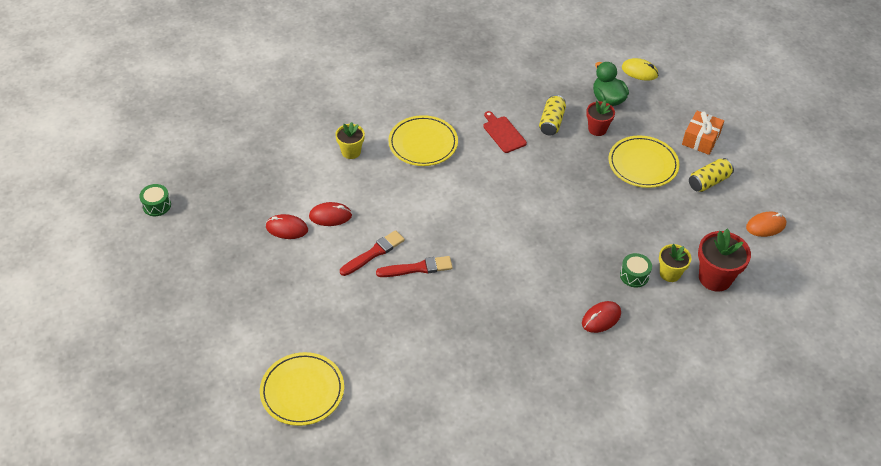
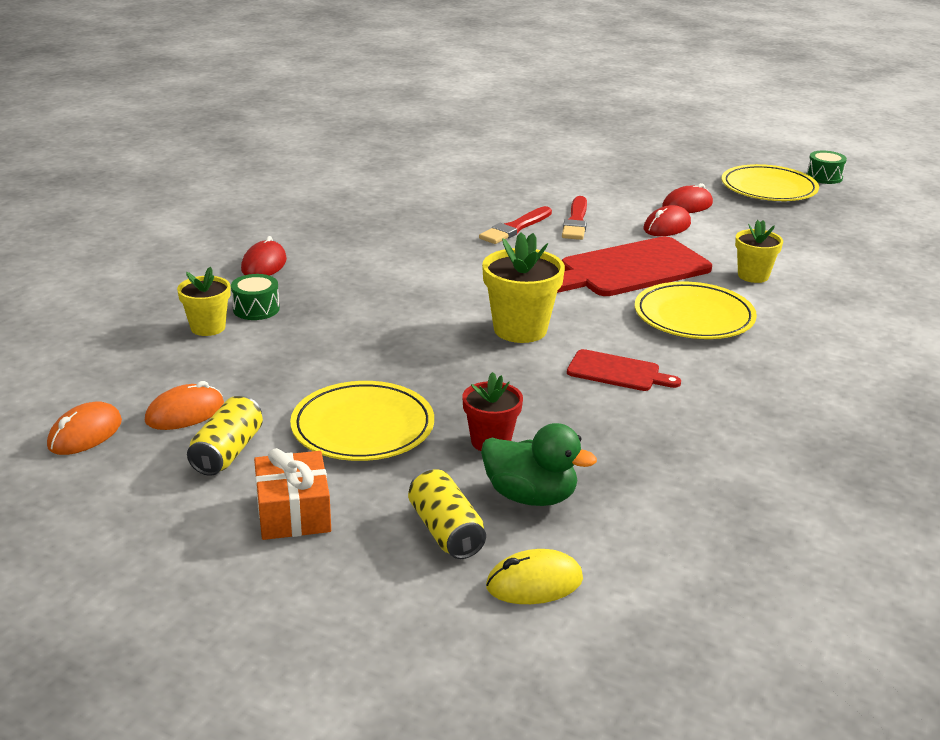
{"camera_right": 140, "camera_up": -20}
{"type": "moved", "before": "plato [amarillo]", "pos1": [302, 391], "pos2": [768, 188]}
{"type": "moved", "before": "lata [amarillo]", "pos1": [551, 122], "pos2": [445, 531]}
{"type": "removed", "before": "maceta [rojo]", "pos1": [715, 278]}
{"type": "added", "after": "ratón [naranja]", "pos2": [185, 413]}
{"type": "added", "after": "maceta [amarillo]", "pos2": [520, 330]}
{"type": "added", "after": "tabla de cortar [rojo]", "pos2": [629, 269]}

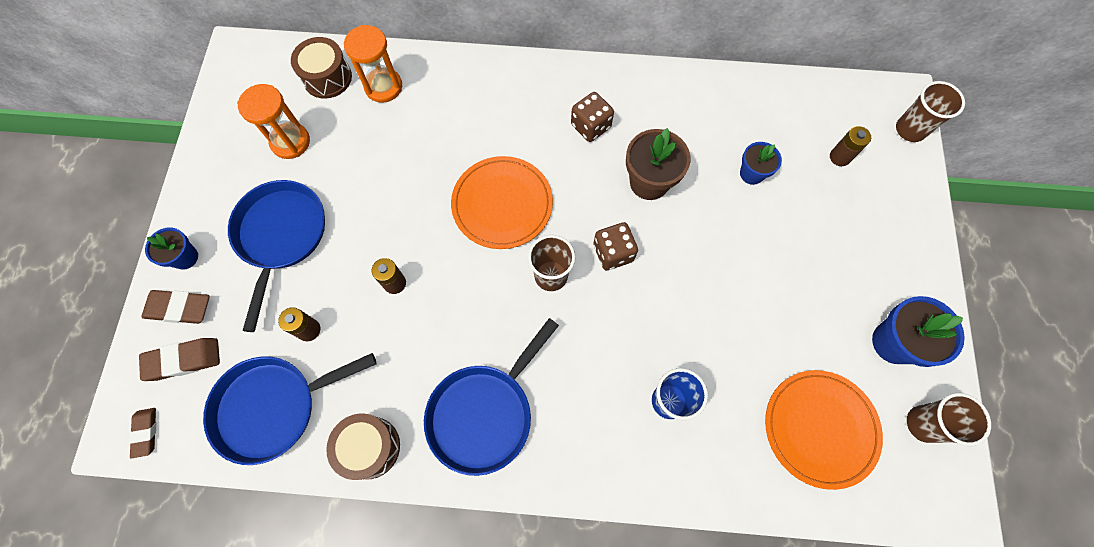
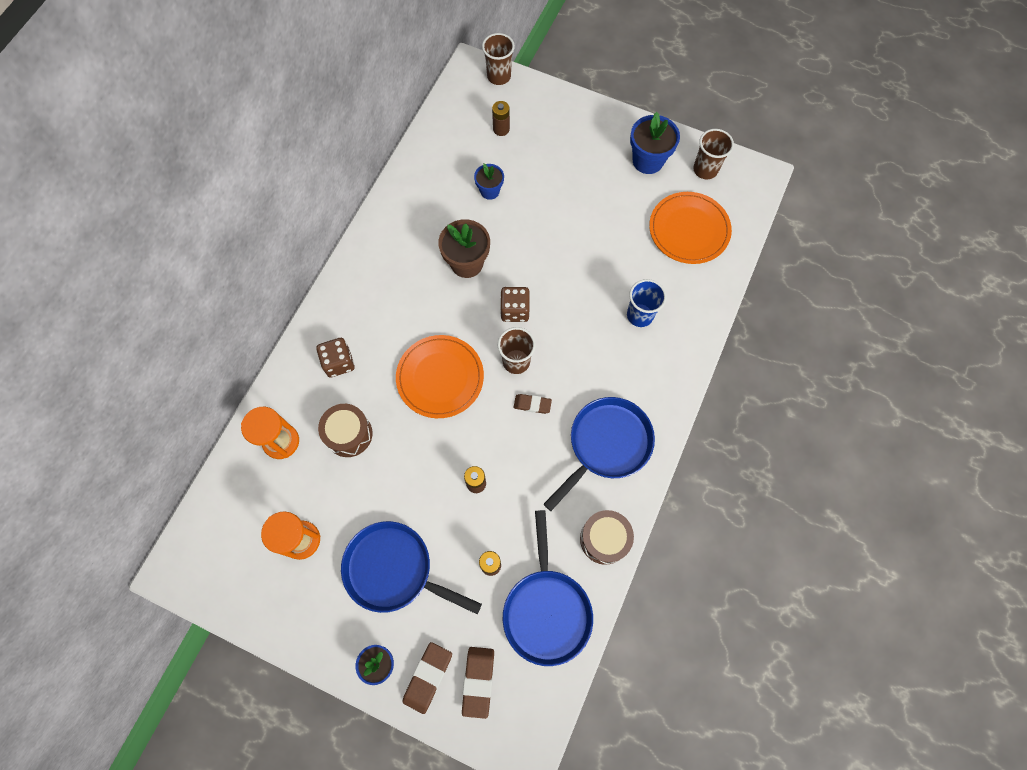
{"camera_right": -70, "camera_up": 0}
{"type": "moved", "before": "goma de borrar [marrón]", "pos1": [145, 432], "pos2": [532, 404]}
{"type": "moved", "before": "tambor [marrón]", "pos1": [327, 77], "pos2": [349, 434]}
{"type": "turned", "before": "sartén [azul]", "pos1": [484, 413], "pos2": [606, 445], "turn": -105}
{"type": "moved", "before": "dado [marrón]", "pos1": [590, 126], "pos2": [339, 362]}

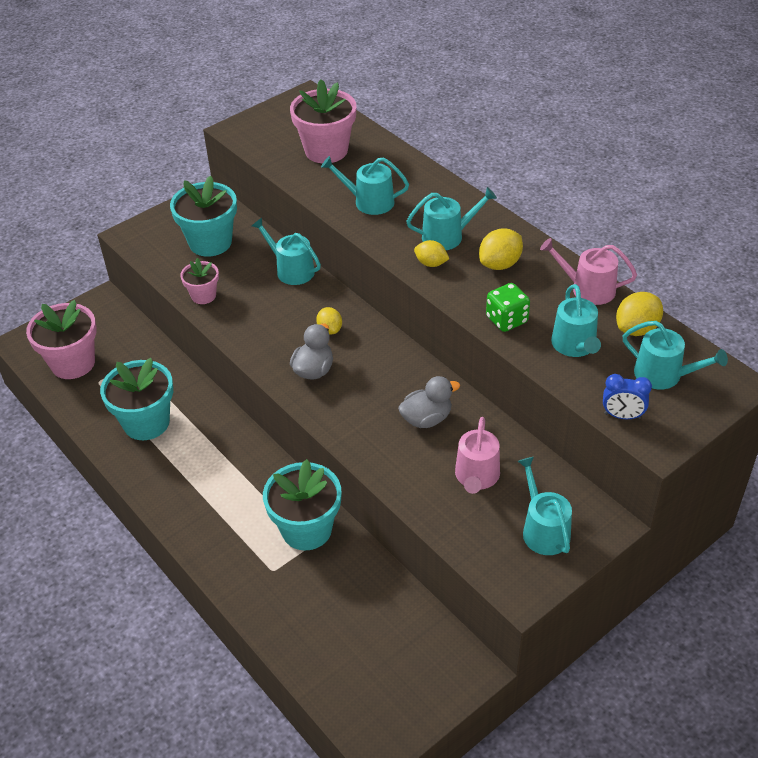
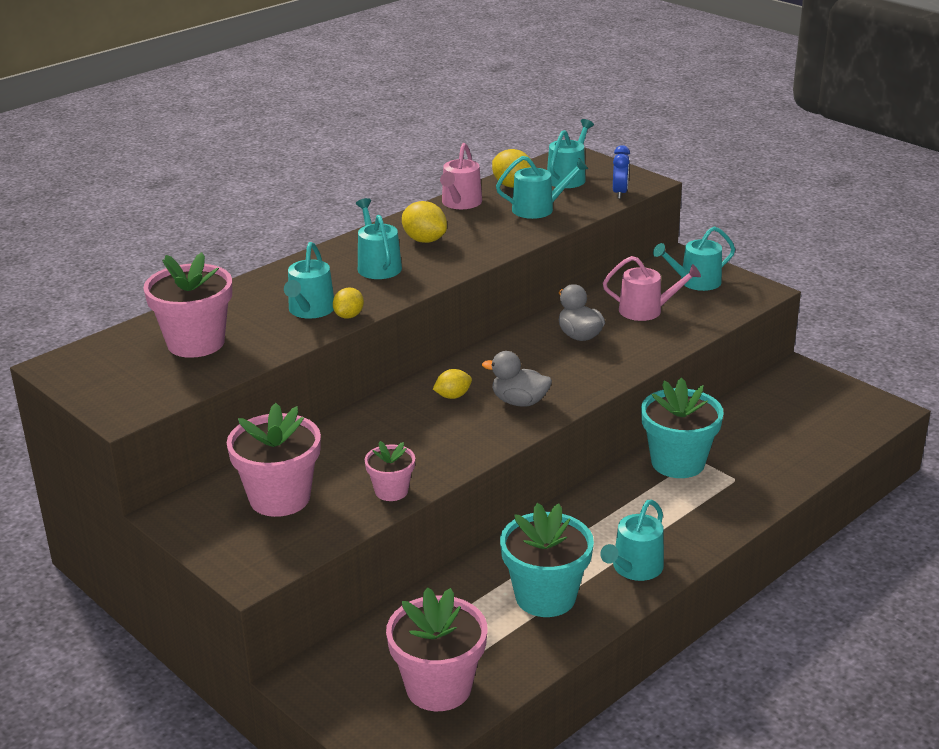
{"camera_right": -95, "camera_up": -15}
{"type": "recoloured", "before": "maceta [turquesa]", "after": "maceta [rosa]", "pos1": [210, 242], "pos2": [280, 498]}
{"type": "moved", "before": "regadera [turquesa]", "pos1": [291, 270], "pos2": [634, 568]}
{"type": "moved", "before": "limón [amarillo]", "pos1": [431, 263], "pos2": [349, 316]}
{"type": "removed", "before": "dado [verde]", "pos1": [506, 320]}

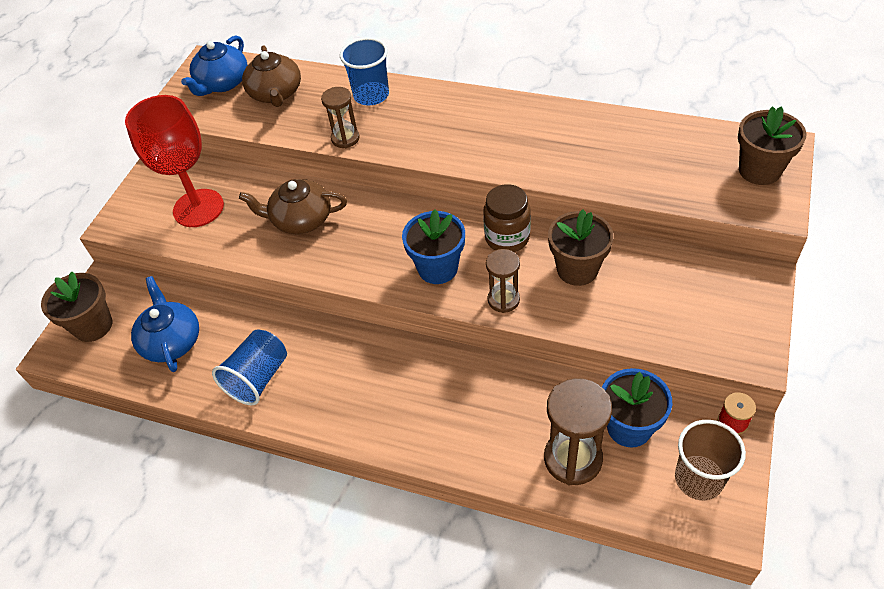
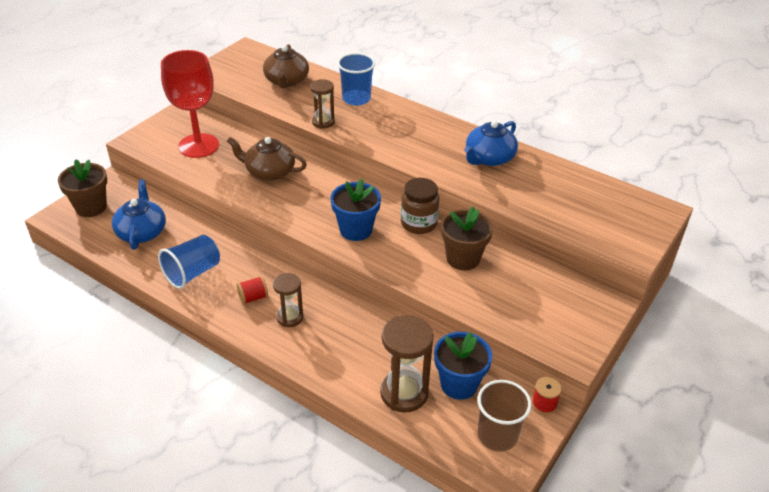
{"camera_right": 10, "camera_up": -10}
{"type": "moved", "before": "tetera [azul]", "pos1": [222, 83], "pos2": [489, 158]}
{"type": "moved", "before": "reloj de arena [marrón]", "pos1": [503, 300], "pos2": [290, 317]}
{"type": "removed", "before": "maceta [marrón]", "pos1": [759, 170]}
{"type": "added", "after": "carrete [rojo]", "pos2": [253, 297]}

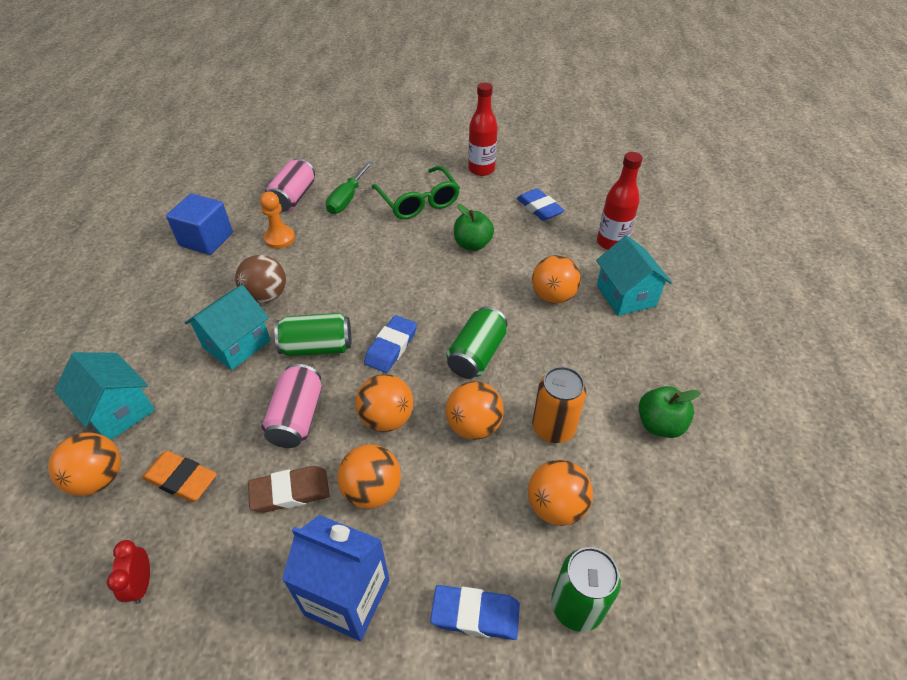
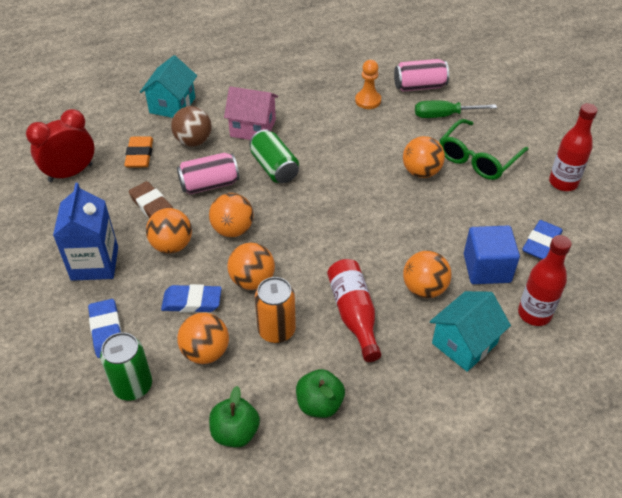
{"camera_right": 65, "camera_up": 0}
{"type": "moved", "before": "pelota [naranja]", "pos1": [99, 478], "pos2": [421, 172]}
{"type": "resized", "before": "despertador [rojo]", "pos1": [142, 584], "pos2": [70, 173], "scale": 1.94}
{"type": "moved", "before": "cubo [azul]", "pos1": [206, 239], "pos2": [487, 268]}
{"type": "recoloured", "before": "casa [turquesa]", "after": "casa [rosa]", "pos1": [236, 344], "pos2": [253, 128]}
{"type": "moved", "before": "pelota [marrón]", "pos1": [266, 296], "pos2": [193, 141]}
{"type": "moved", "before": "goma de borrar [azul]", "pos1": [391, 347], "pos2": [192, 301]}
{"type": "removed", "before": "lata [verde]", "pos1": [477, 355]}
{"type": "moved", "before": "manzana [verde]", "pos1": [472, 244], "pos2": [235, 432]}
{"type": "added", "after": "botella [rojo]", "pos2": [354, 314]}

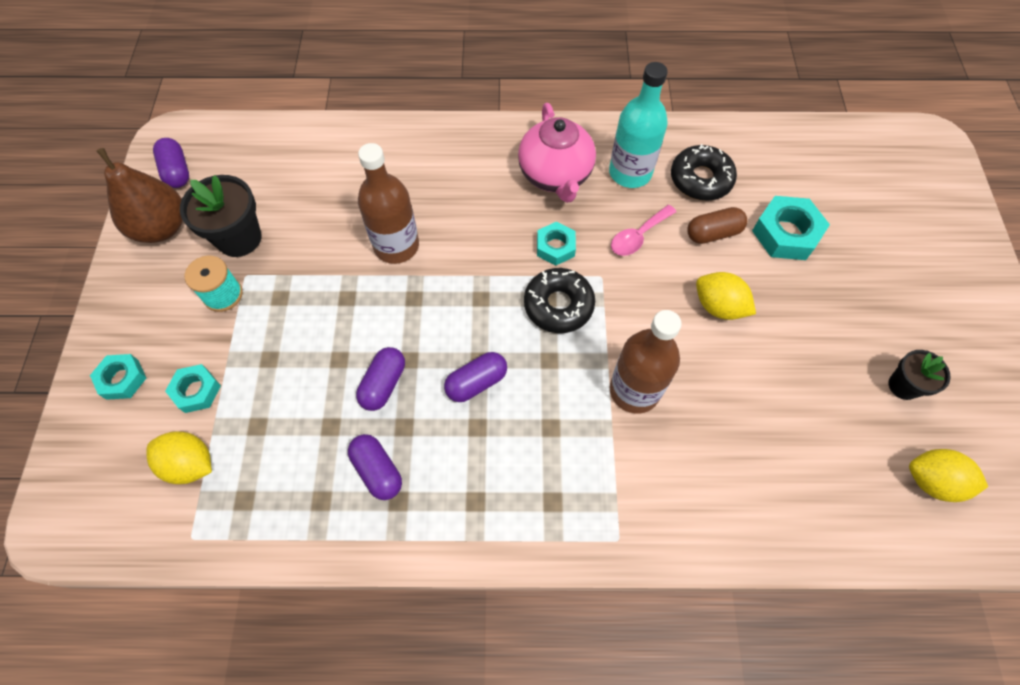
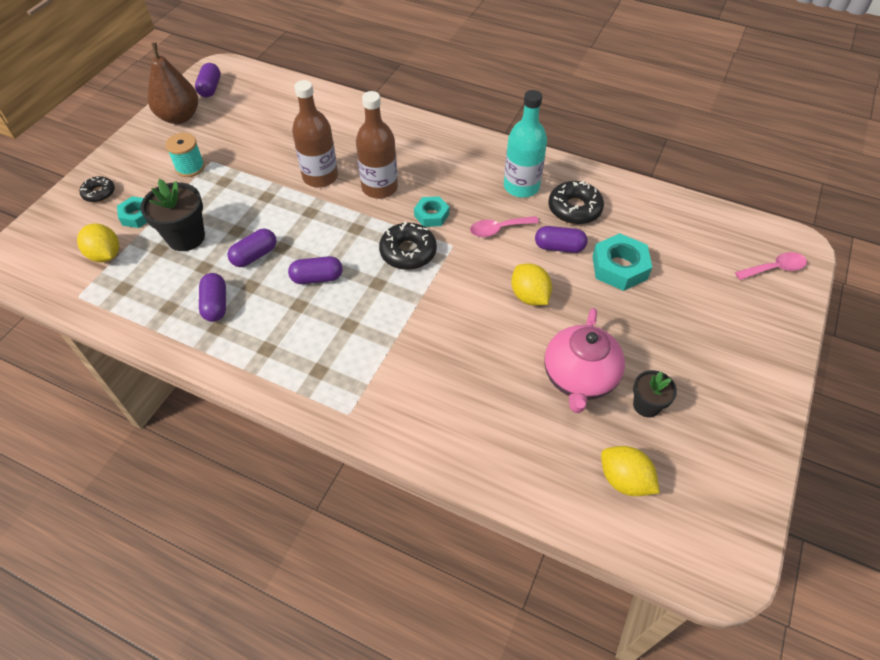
{"camera_right": 25, "camera_up": -10}
{"type": "replaced", "before": "tuerca [turquesa]", "after": "rosquilla [negro]", "pos1": [122, 379], "pos2": [99, 193]}
{"type": "moved", "before": "maceta [negro]", "pos1": [239, 238], "pos2": [186, 237]}
{"type": "moved", "before": "tetera [rosa]", "pos1": [555, 175], "pos2": [579, 378]}
{"type": "moved", "before": "botella [marrón]", "pos1": [634, 390], "pos2": [379, 188]}
{"type": "recoloured", "before": "cápsula [marrón]", "after": "cápsula [morado]", "pos1": [713, 233], "pos2": [559, 247]}
{"type": "added", "after": "cuchara [rosa]", "pos2": [775, 268]}

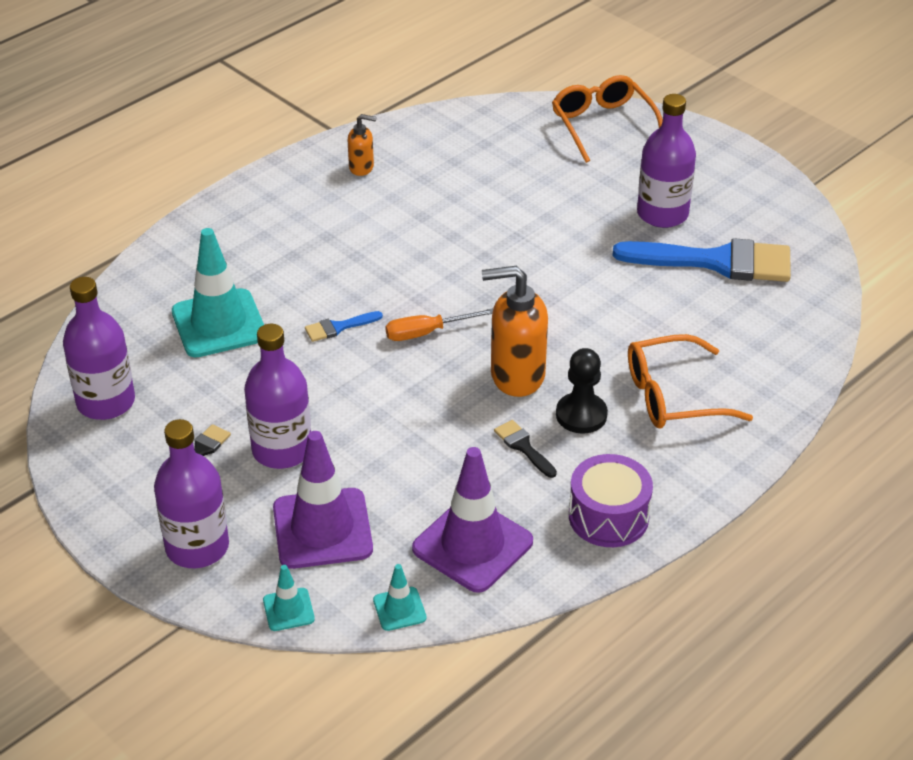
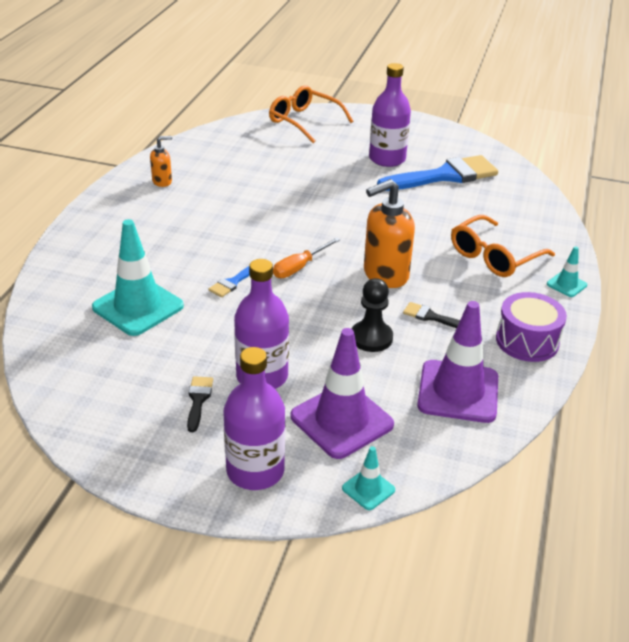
{"camera_right": -30, "camera_up": -5}
{"type": "removed", "before": "botella [morado]", "pos1": [106, 402]}
{"type": "moved", "before": "cono de tráfico [turquesa]", "pos1": [399, 609], "pos2": [566, 284]}
{"type": "moved", "before": "peón [negro]", "pos1": [581, 415], "pos2": [371, 338]}

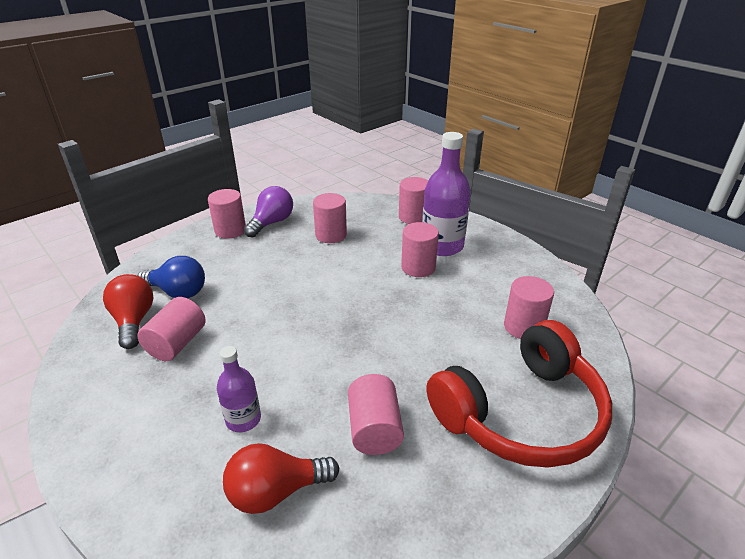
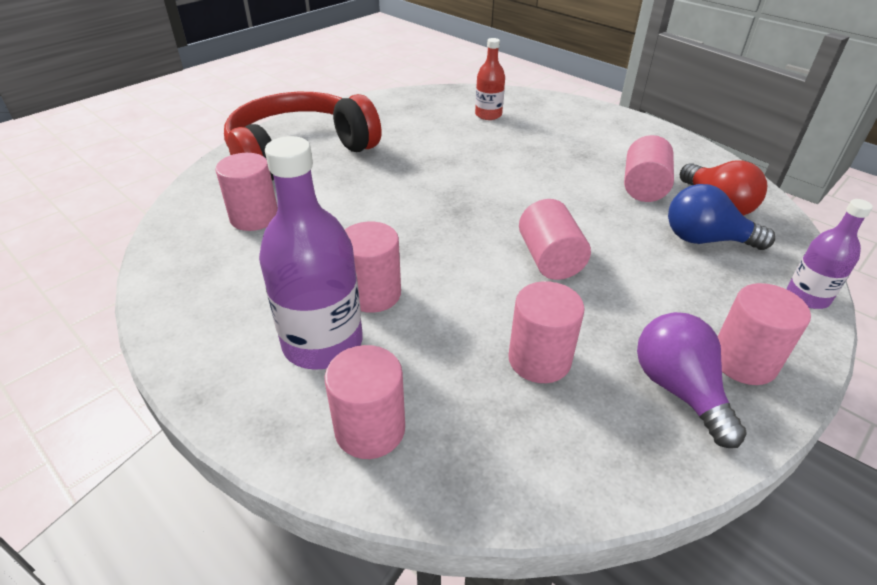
{"camera_right": 175, "camera_up": 5}
{"type": "moved", "before": "botella [morado]", "pos1": [243, 419], "pos2": [807, 297]}
{"type": "replaced", "before": "bombilla [rojo]", "after": "botella [rojo]", "pos1": [276, 491], "pos2": [488, 115]}
{"type": "turned", "before": "bombilla [morado]", "pos1": [271, 223], "pos2": [678, 389], "turn": 135}
{"type": "moved", "before": "cilindro [rosa]", "pos1": [374, 429], "pos2": [549, 259]}

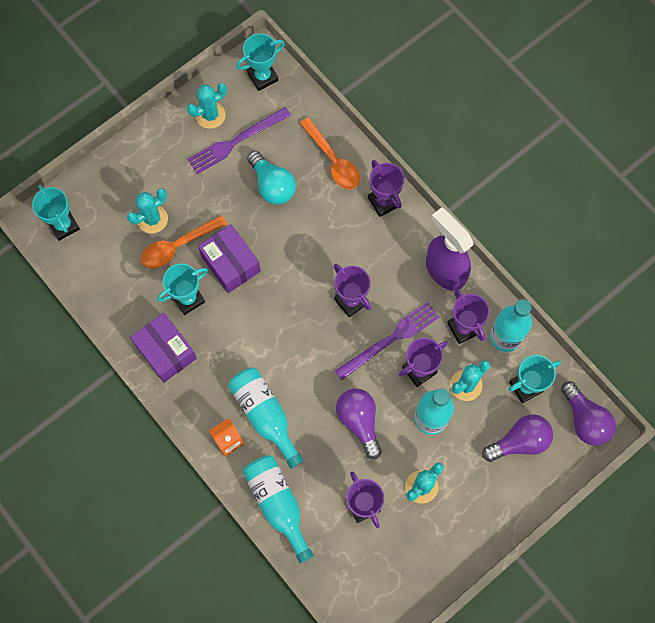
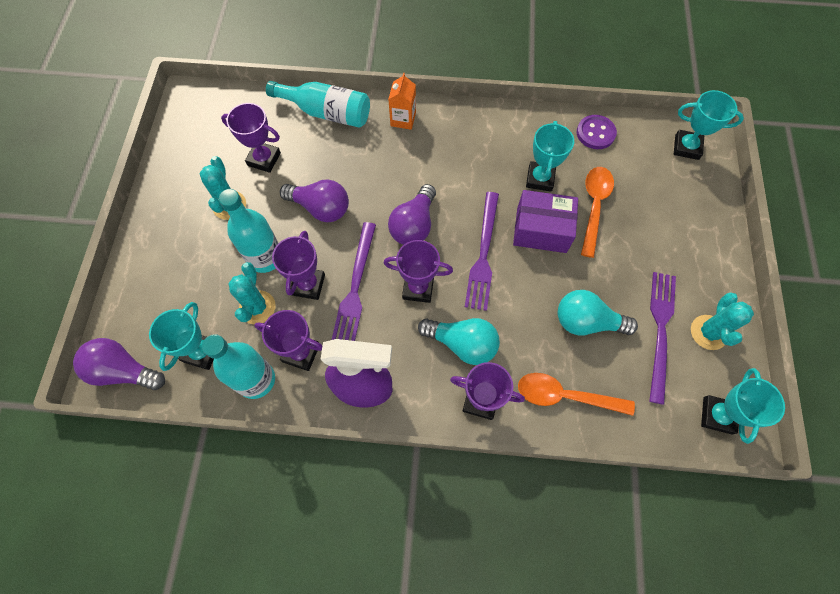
{"camera_right": 135, "camera_up": -5}
{"type": "removed", "before": "cactus [turquesa]", "pos1": [152, 219]}
{"type": "removed", "before": "caja [morado]", "pos1": [166, 351]}
{"type": "removed", "before": "botella [turquesa]", "pos1": [265, 415]}
{"type": "moved", "before": "bombilla [morado]", "pos1": [519, 442], "pos2": [414, 225]}
{"type": "added", "after": "bombilla [turquesa]", "pos2": [462, 344]}
{"type": "added", "after": "tenedor [morado]", "pos2": [483, 254]}
{"type": "added", "after": "botón [morado]", "pos2": [595, 133]}

